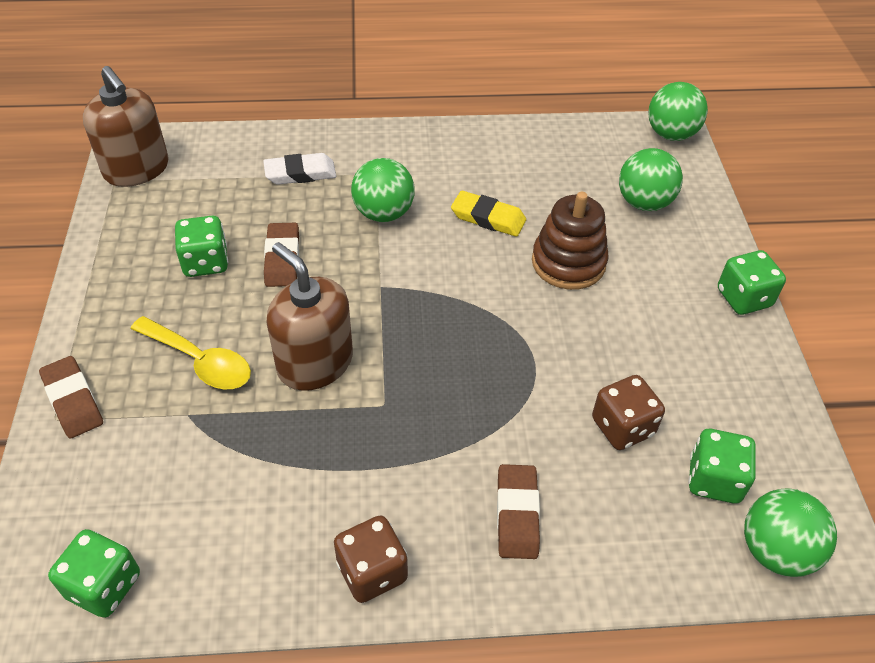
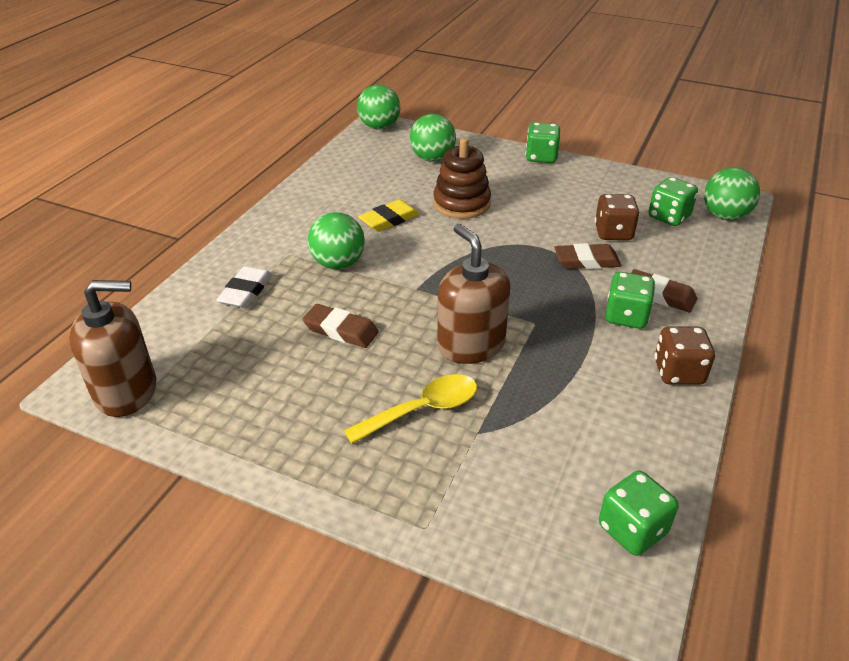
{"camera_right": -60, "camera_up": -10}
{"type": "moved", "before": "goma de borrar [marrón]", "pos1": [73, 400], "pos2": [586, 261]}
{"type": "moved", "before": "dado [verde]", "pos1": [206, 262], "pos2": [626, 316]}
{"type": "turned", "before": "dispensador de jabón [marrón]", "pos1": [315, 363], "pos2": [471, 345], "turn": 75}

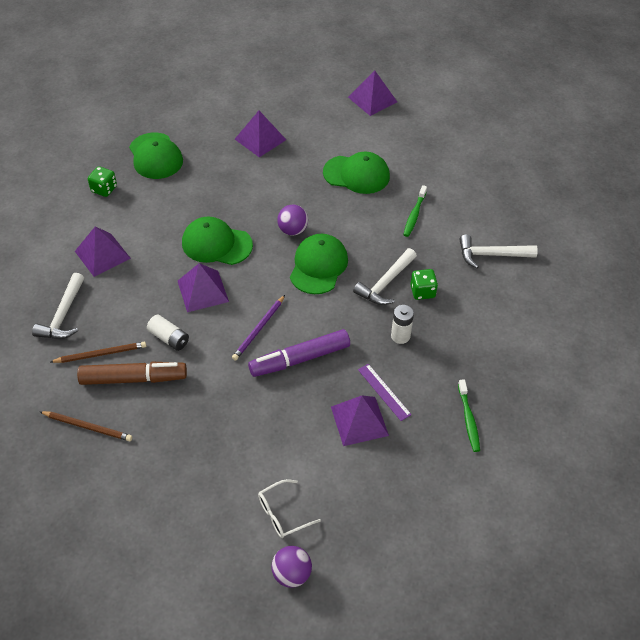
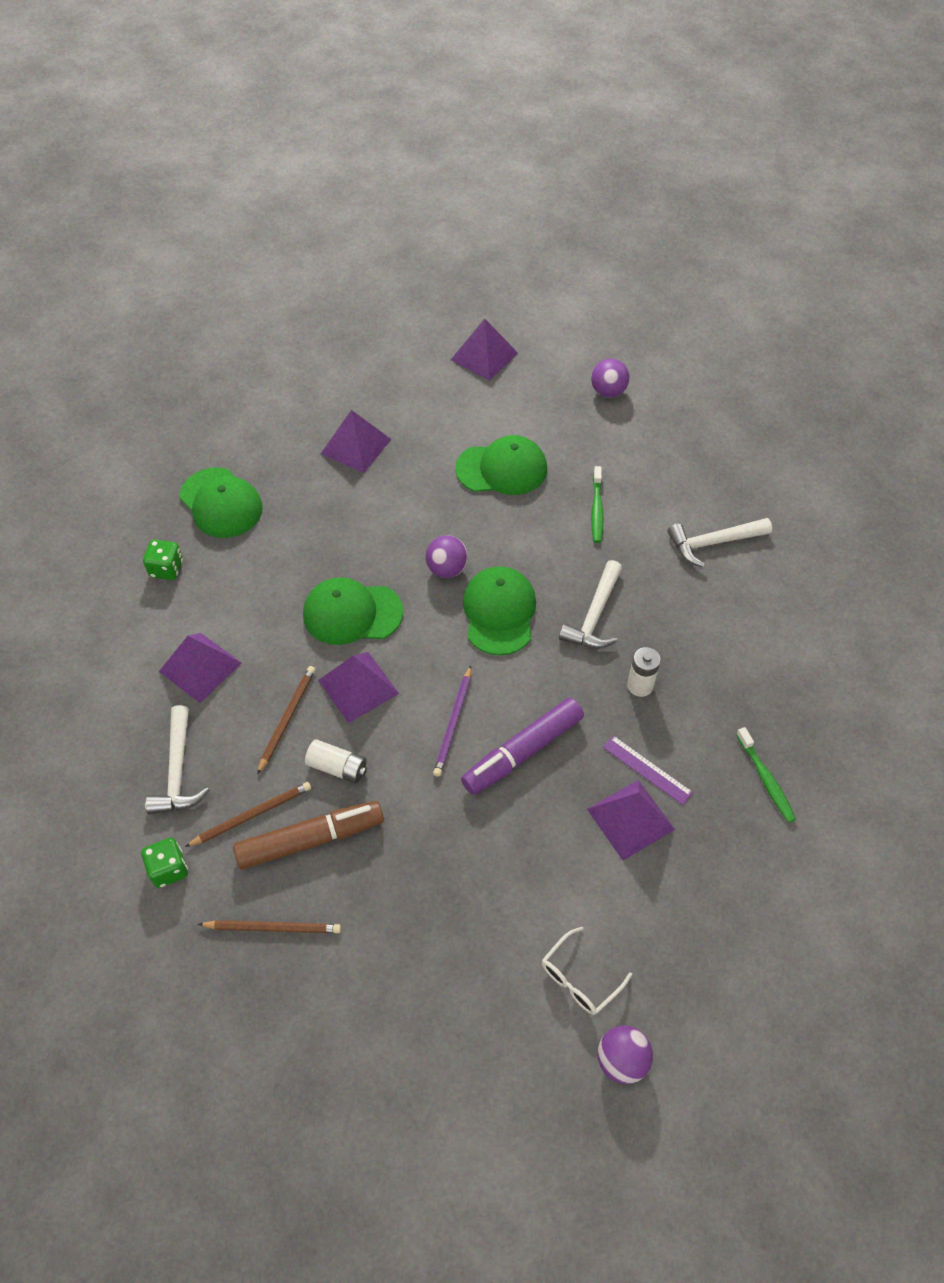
{"camera_right": -15, "camera_up": 5}
{"type": "moved", "before": "dado [verde]", "pos1": [422, 292], "pos2": [169, 869]}
{"type": "added", "after": "lápiz [marrón]", "pos2": [287, 718]}
{"type": "added", "after": "pelota [morado]", "pos2": [608, 391]}

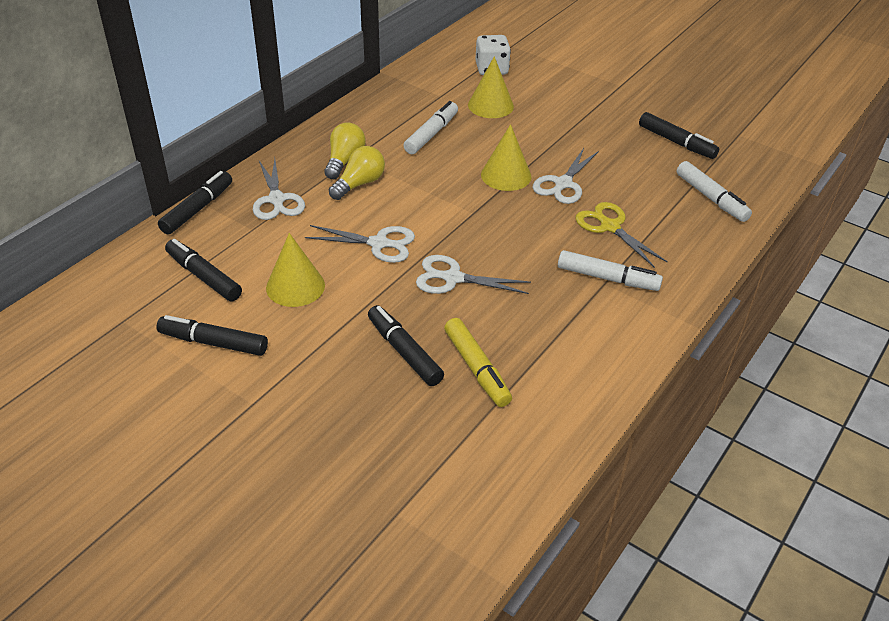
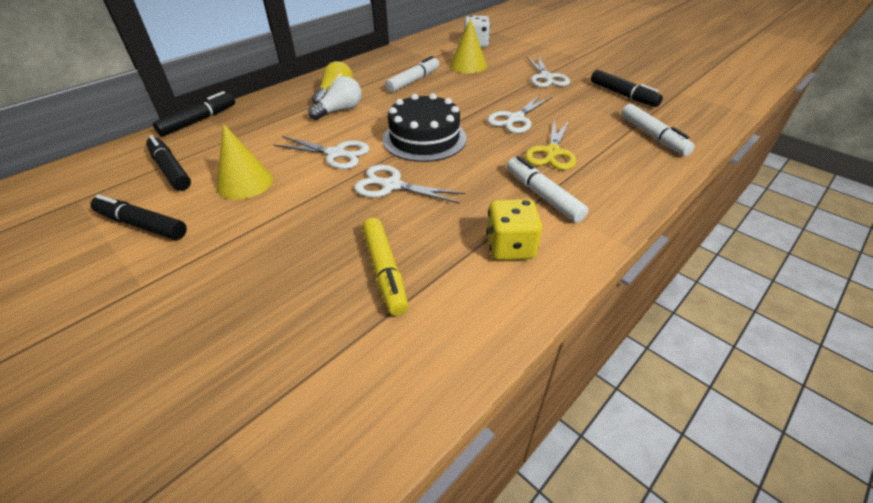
{"camera_right": 10, "camera_up": 0}
{"type": "moved", "before": "tijeras [blanco]", "pos1": [277, 200], "pos2": [546, 78]}
{"type": "recoloured", "before": "bombilla [amarillo]", "after": "bombilla [blanco]", "pos1": [359, 184], "pos2": [340, 110]}
{"type": "removed", "before": "rotulador [negro]", "pos1": [404, 352]}
{"type": "removed", "before": "cono [amarillo]", "pos1": [506, 175]}
{"type": "turned", "before": "rotulador [blanco]", "pos1": [607, 278], "pos2": [543, 195], "turn": -150}
{"type": "turned", "before": "tijeras [amarillo]", "pos1": [609, 226], "pos2": [552, 153], "turn": -135}
{"type": "added", "after": "tarta [negro]", "pos2": [424, 138]}
{"type": "added", "after": "dado [amarillo]", "pos2": [510, 247]}

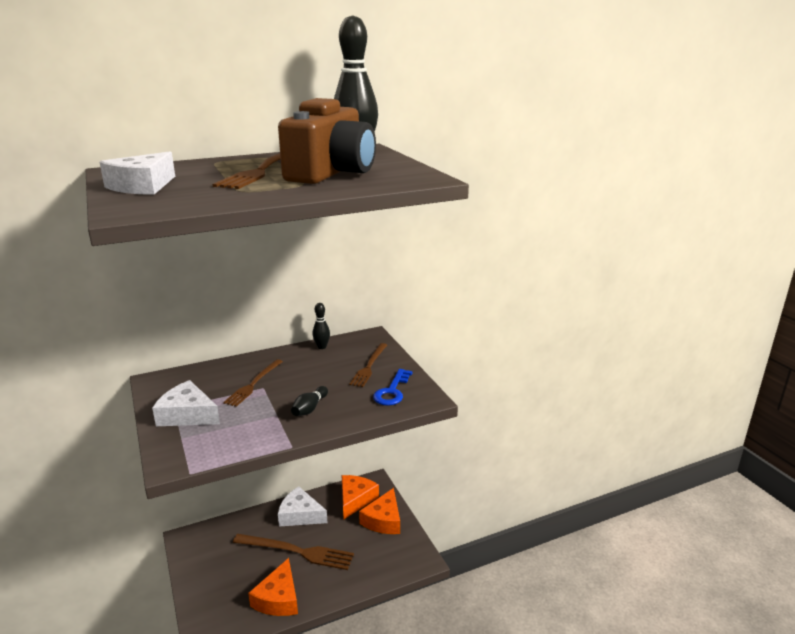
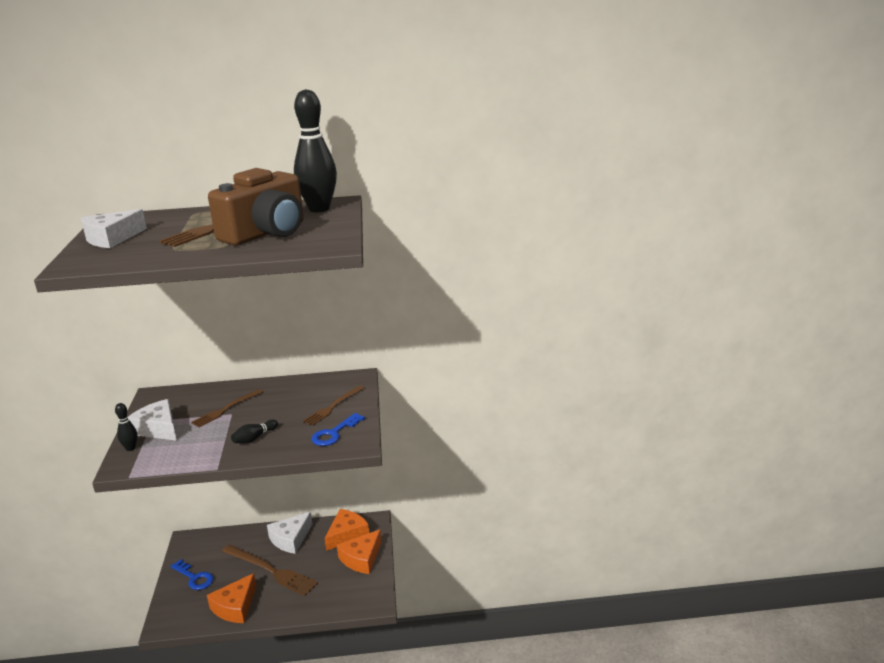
{"camera_right": 20, "camera_up": 0}
{"type": "turned", "before": "queso [blanco]", "pos1": [300, 515], "pos2": [290, 539], "turn": -90}
{"type": "moved", "before": "bolo [negro]", "pos1": [322, 347], "pos2": [130, 448]}
{"type": "added", "after": "llave [azul]", "pos2": [194, 577]}

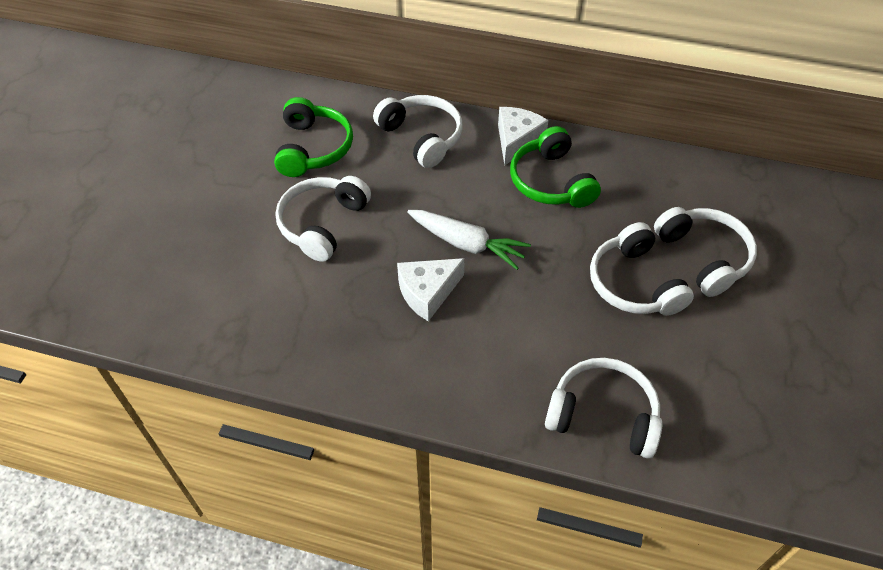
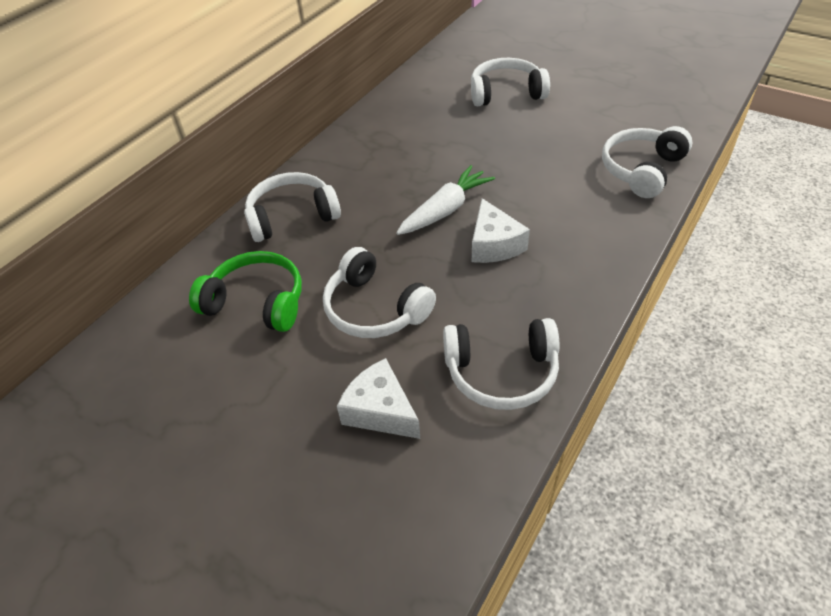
{"camera_right": -70, "camera_up": -5}
{"type": "moved", "before": "queso [blanco]", "pos1": [517, 141], "pos2": [380, 410]}
{"type": "removed", "before": "auriculares [verde]", "pos1": [551, 181]}
{"type": "moved", "before": "auriculares [blanco]", "pos1": [634, 283], "pos2": [501, 372]}

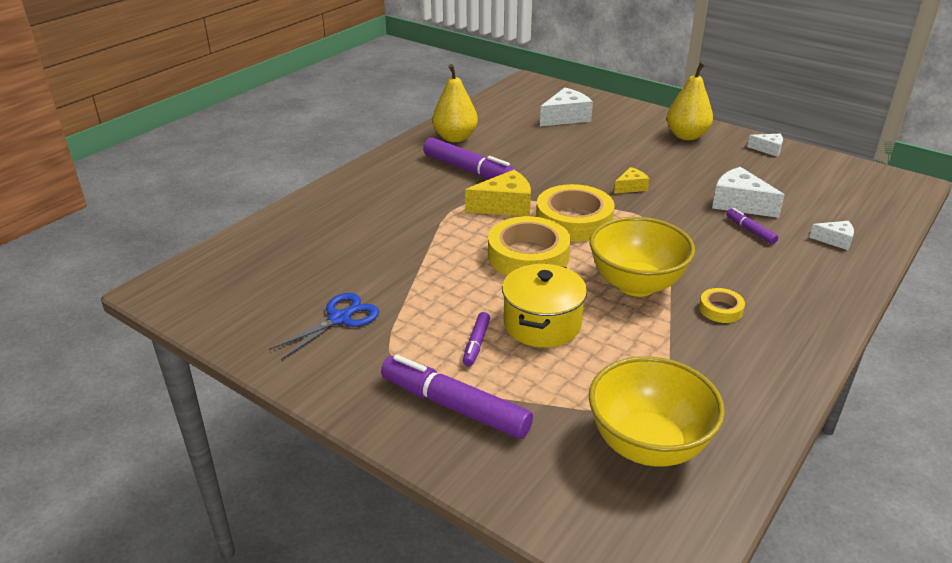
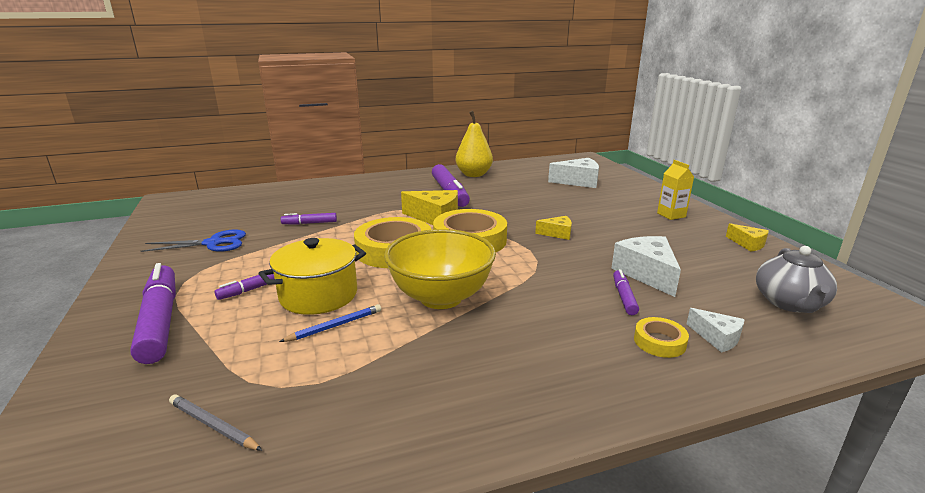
{"camera_right": 35, "camera_up": -10}
{"type": "replaced", "before": "cuenco [amarillo]", "after": "lápiz [gris]", "pos1": [648, 445], "pos2": [213, 425]}
{"type": "replaced", "before": "pera [amarillo]", "after": "cartón de leche [amarillo]", "pos1": [686, 136], "pos2": [671, 215]}
{"type": "moved", "before": "cinta adhesiva [amarillo]", "pos1": [720, 309], "pos2": [659, 342]}
{"type": "recoloured", "before": "queso [blanco]", "after": "queso [amarillo]", "pos1": [768, 149], "pos2": [748, 244]}
{"type": "added", "after": "lápiz [azul]", "pos2": [335, 326]}
{"type": "added", "after": "rotulador [morado]", "pos2": [310, 223]}
{"type": "added", "after": "tetera [gris]", "pos2": [789, 303]}

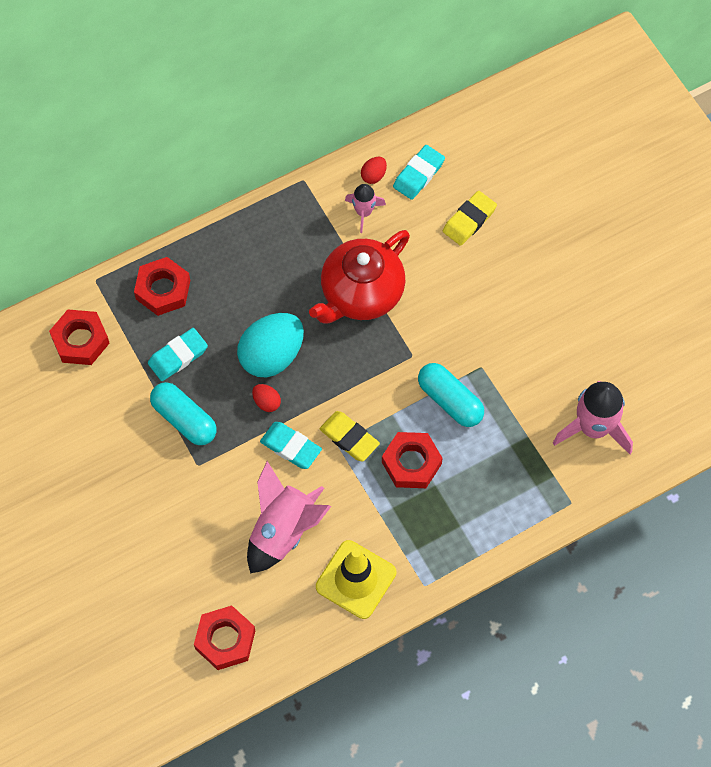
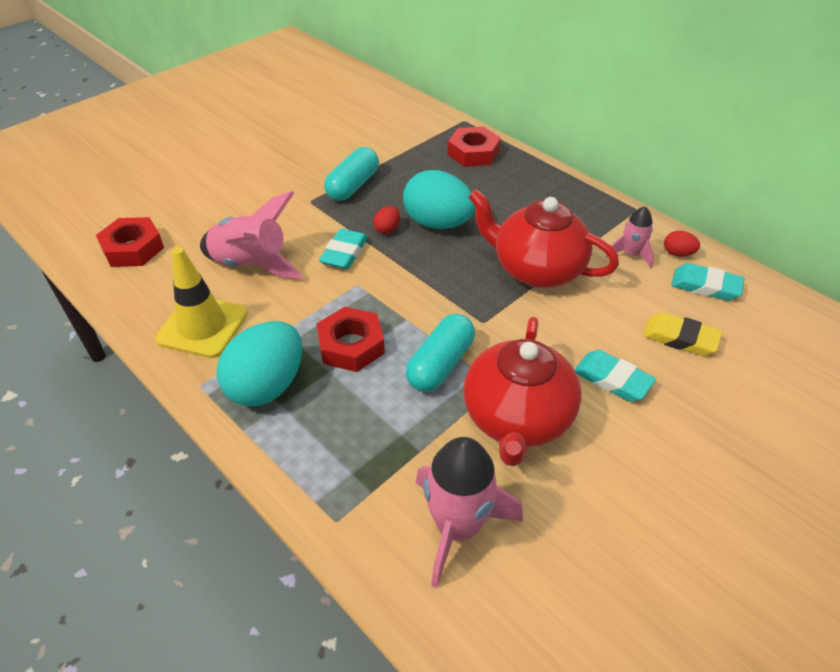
{"camera_right": 75, "camera_up": -20}
{"type": "removed", "before": "tuerca [rojo]", "pos1": [80, 340]}
{"type": "moved", "before": "goma de borrar [turquesa]", "pos1": [178, 356], "pos2": [612, 379]}
{"type": "removed", "before": "goma de borrar [amarillo]", "pos1": [349, 438]}
{"type": "added", "after": "huevo [turquesa]", "pos2": [267, 386]}
{"type": "added", "after": "tetera [rojo]", "pos2": [517, 419]}

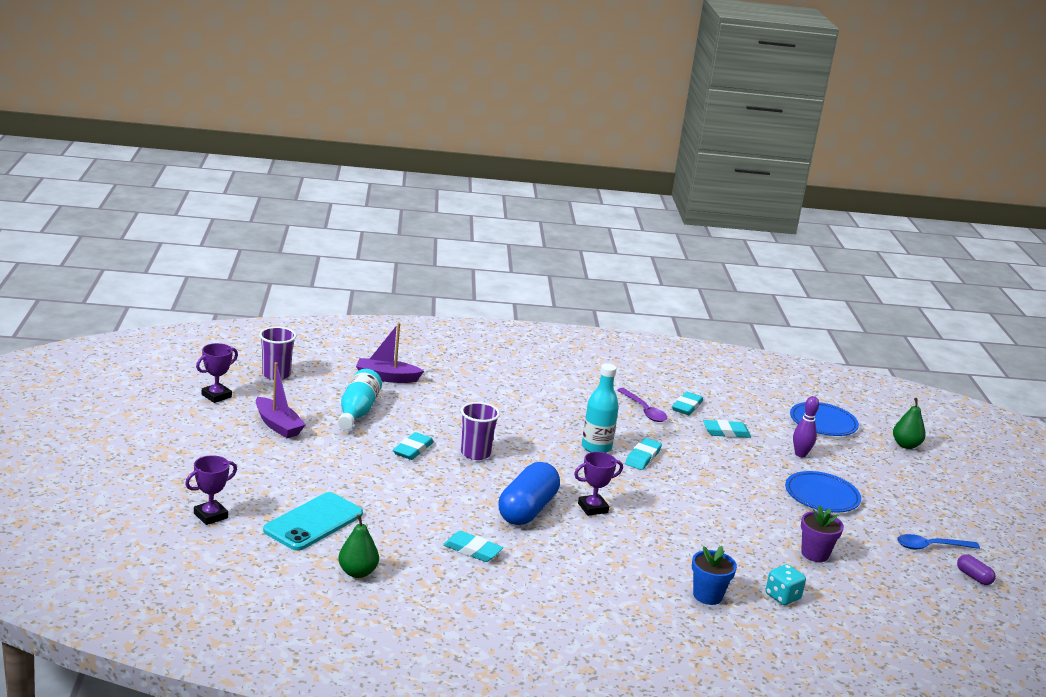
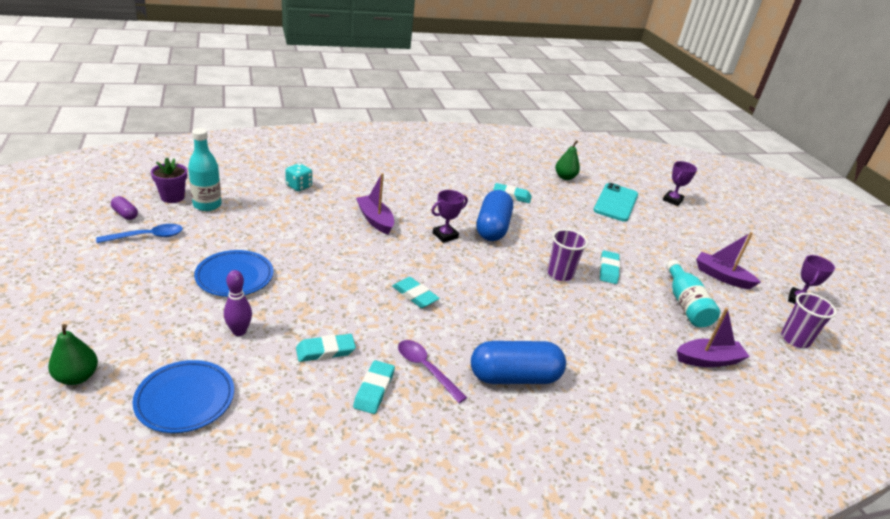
{"camera_right": 165, "camera_up": 10}
{"type": "moved", "before": "botella [turquesa]", "pos1": [596, 447], "pos2": [207, 205]}
{"type": "turned", "before": "goma de borrar [turquesa]", "pos1": [643, 457], "pos2": [415, 295], "turn": -60}
{"type": "removed", "before": "maceta [azul]", "pos1": [707, 596]}
{"type": "moved", "before": "maceta [morado]", "pos1": [815, 554], "pos2": [172, 197]}
{"type": "added", "after": "barco [morado]", "pos2": [375, 220]}
{"type": "added", "after": "cápsula [azul]", "pos2": [514, 377]}

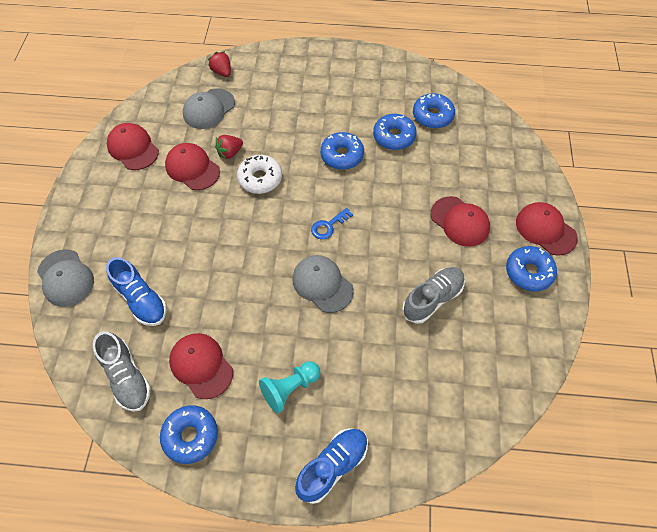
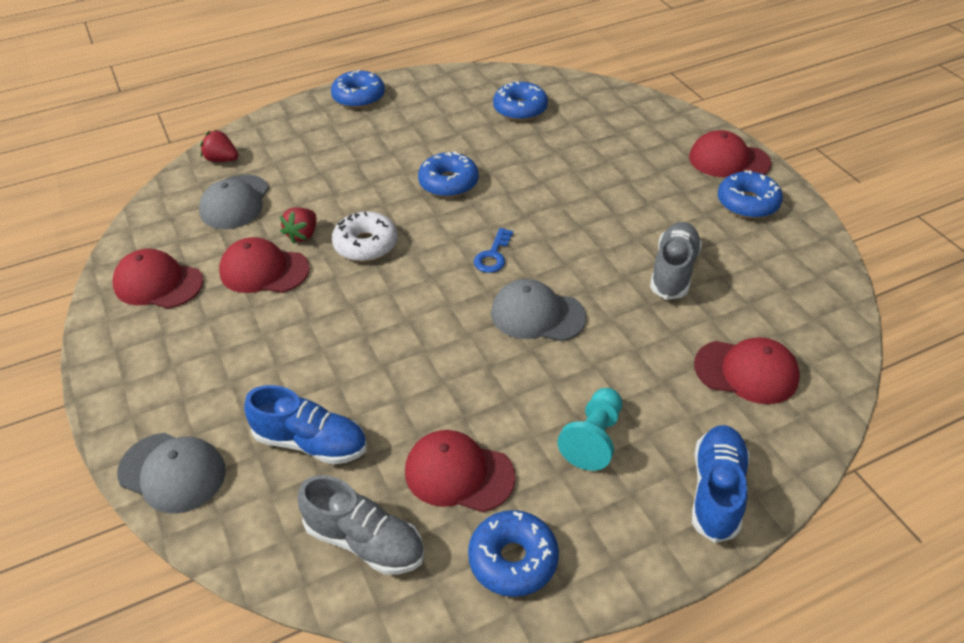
{"camera_right": -30, "camera_up": -15}
{"type": "moved", "before": "rosquilla [azul]", "pos1": [394, 136], "pos2": [359, 97]}
{"type": "moved", "before": "gorra [rojo]", "pos1": [460, 221], "pos2": [746, 371]}

